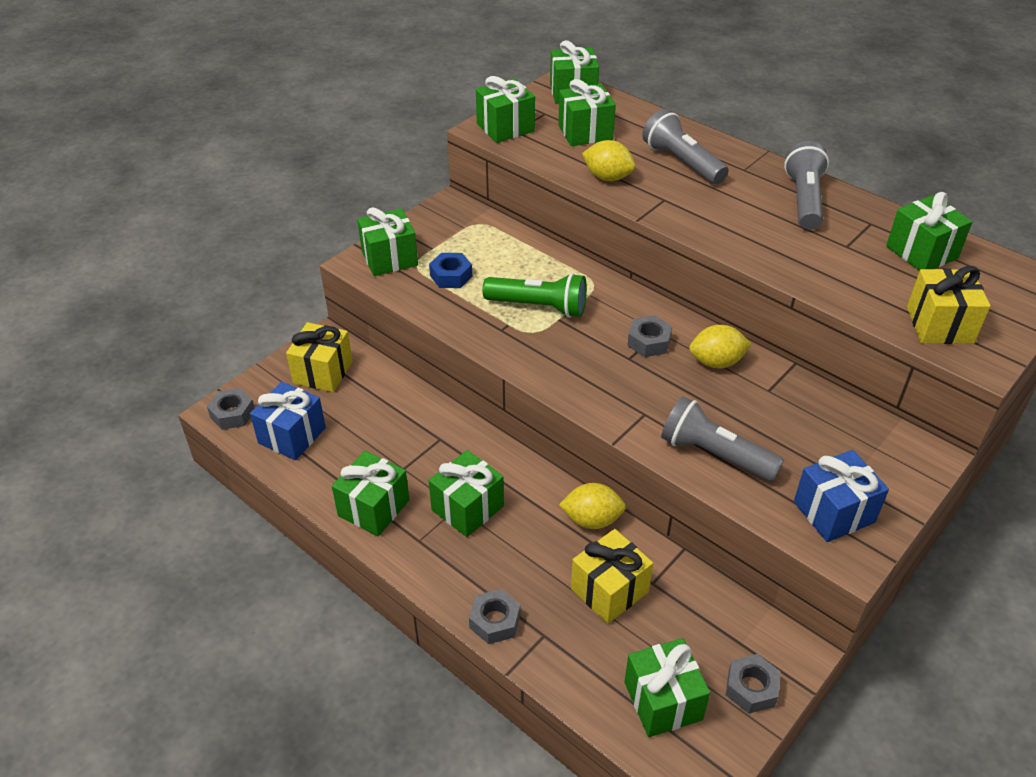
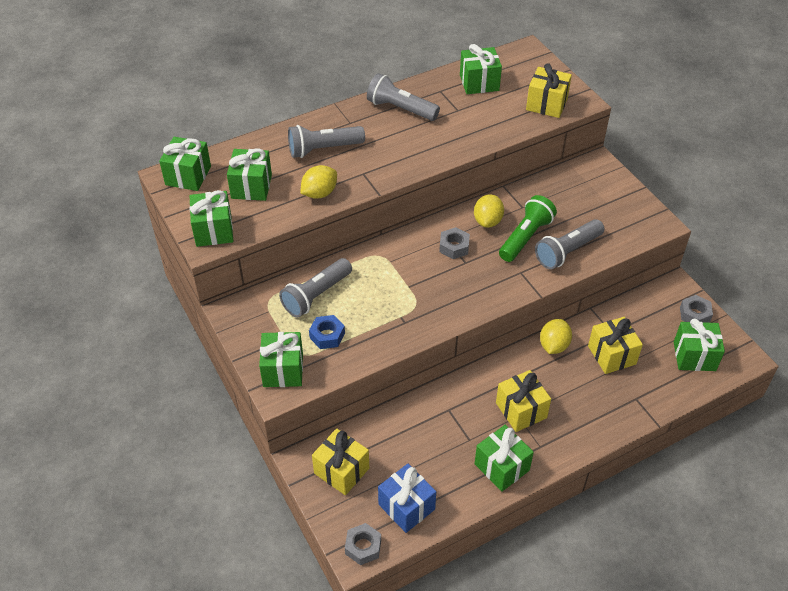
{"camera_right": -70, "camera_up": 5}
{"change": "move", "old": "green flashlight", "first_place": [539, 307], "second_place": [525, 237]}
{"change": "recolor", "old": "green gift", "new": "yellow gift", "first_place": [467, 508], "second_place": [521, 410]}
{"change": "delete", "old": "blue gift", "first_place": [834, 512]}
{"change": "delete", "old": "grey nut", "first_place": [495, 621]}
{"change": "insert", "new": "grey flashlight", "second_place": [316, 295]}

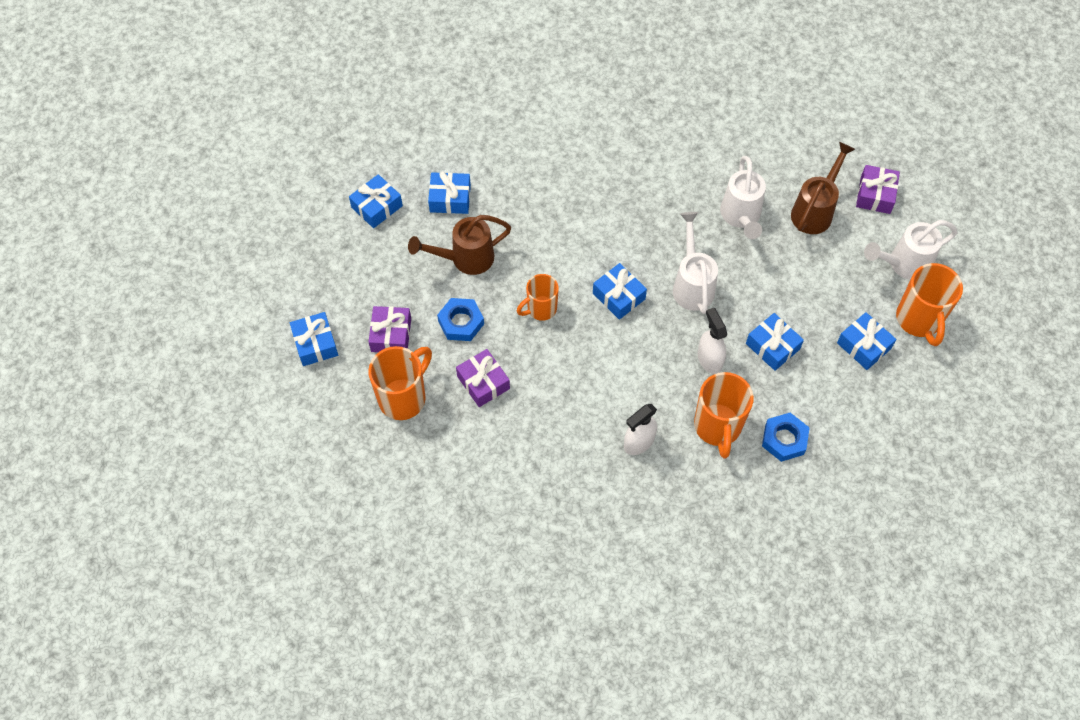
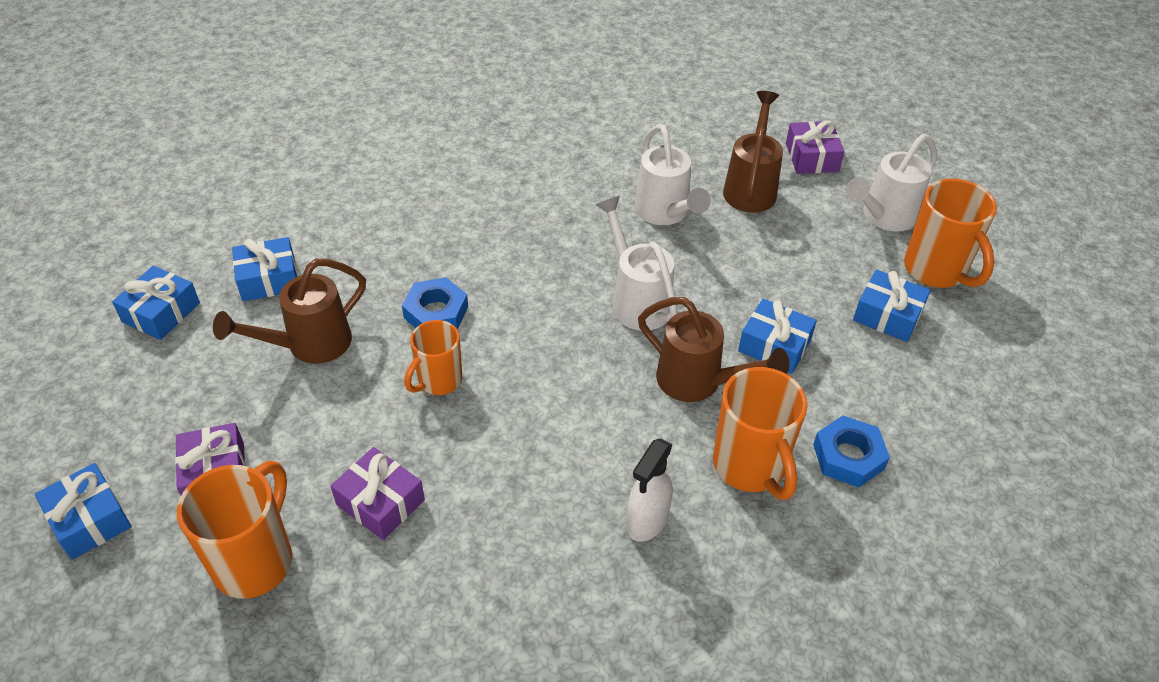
{"camera_right": -20, "camera_up": -15}
{"change": "delete", "old": "blue gift", "first_place": [618, 296]}
{"change": "move", "old": "blue nut", "first_place": [461, 322], "second_place": [436, 312]}
{"change": "replace", "old": "white spray bottle", "new": "brown watering can", "first_place": [709, 359], "second_place": [699, 383]}

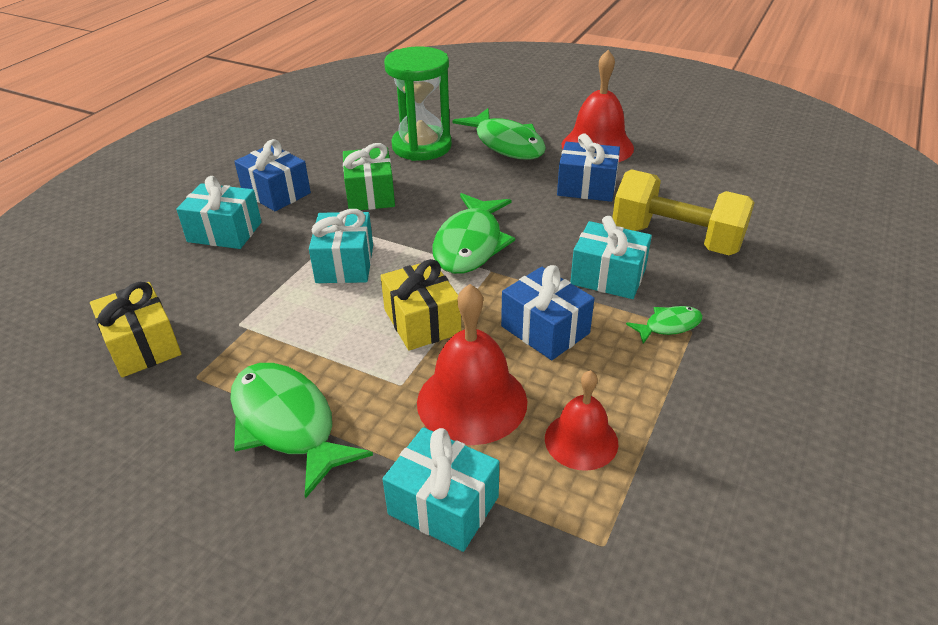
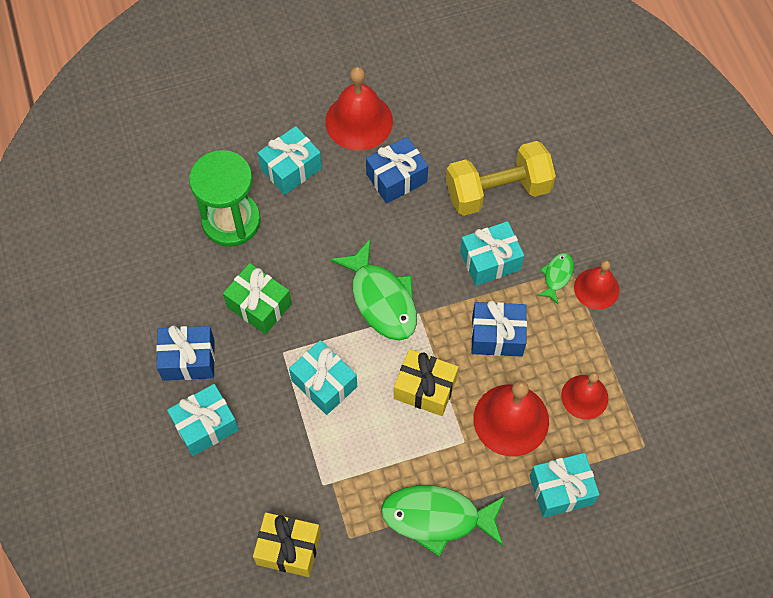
{"camera_right": -45, "camera_up": 25}
{"change": "replace", "old": "green fish", "new": "turquoise gift", "first_place": [506, 144], "second_place": [291, 168]}
{"change": "insert", "new": "red bell", "second_place": [596, 288]}

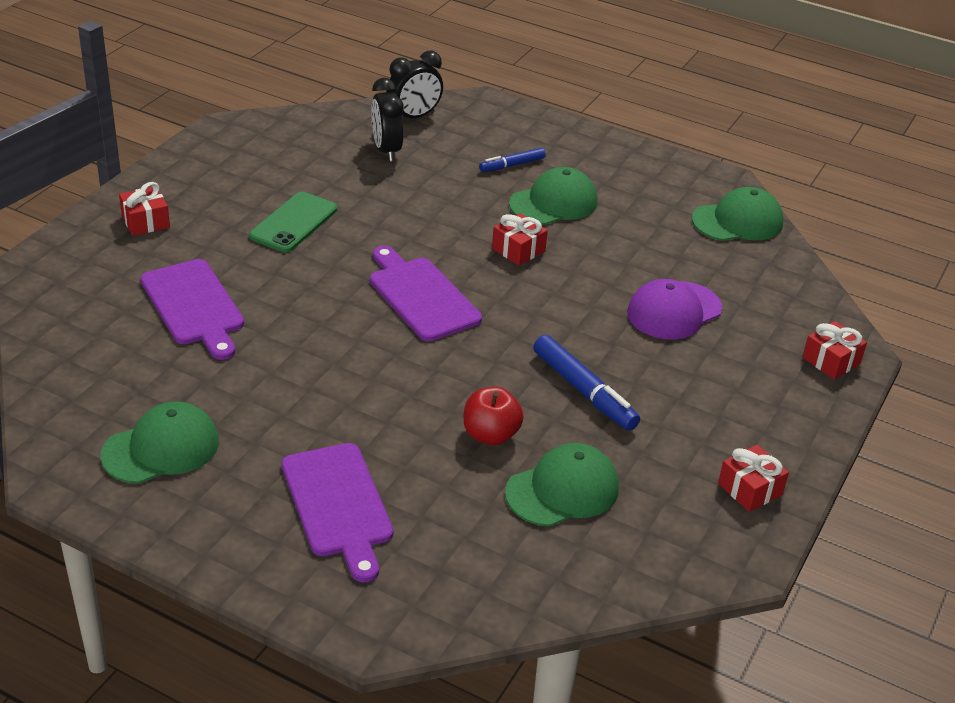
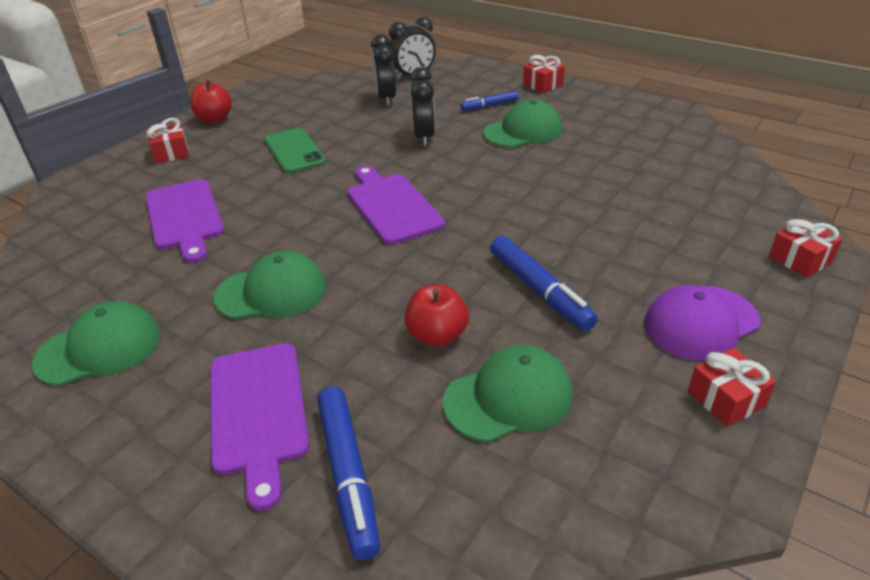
{"camera_right": 10, "camera_up": 0}
{"change": "move", "old": "green cap", "first_place": [737, 221], "second_place": [271, 292]}
{"change": "rotate", "old": "green phone", "first_place": [293, 223], "second_place": [294, 151], "degrees": -60}
{"change": "move", "old": "red gift", "first_place": [518, 250], "second_place": [543, 85]}
{"change": "move", "old": "purple cap", "first_place": [674, 311], "second_place": [701, 323]}
{"change": "insert", "new": "black clock", "second_place": [424, 137]}
{"change": "insert", "new": "red apple", "second_place": [214, 119]}
{"change": "insert", "new": "blue marker", "second_place": [348, 475]}

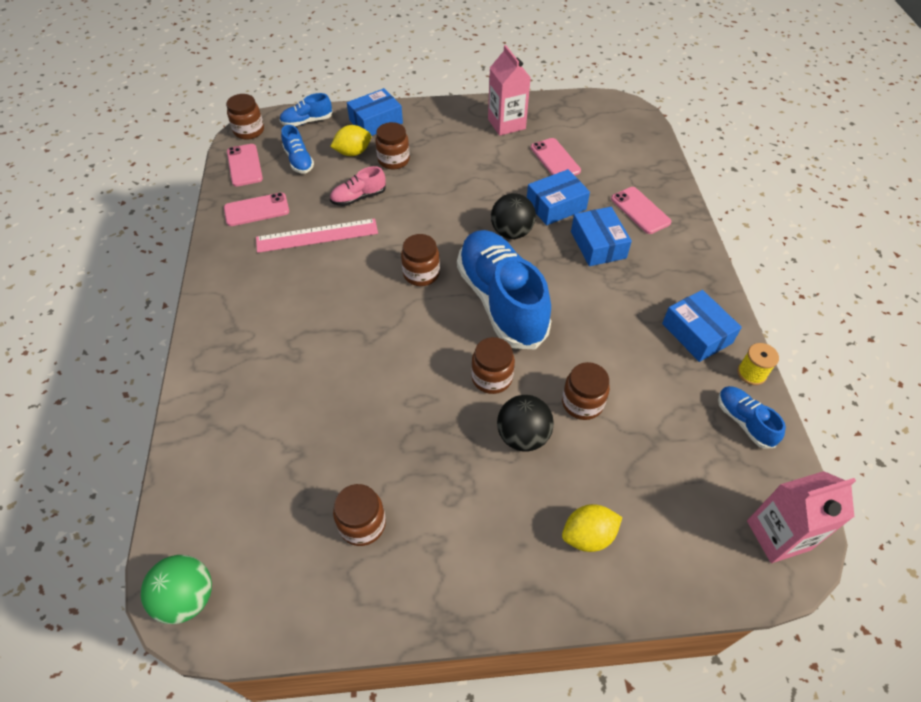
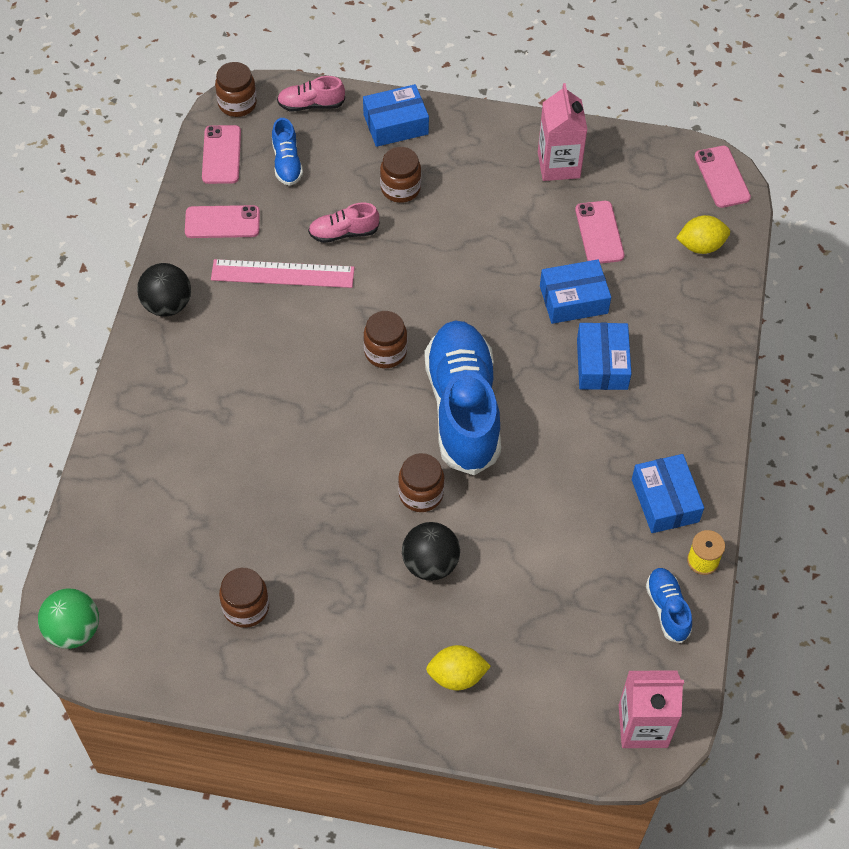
{"camera_right": 15, "camera_up": 5}
{"change": "recolor", "old": "blue shoe", "new": "pink shoe", "first_place": [307, 121], "second_place": [311, 104]}
{"change": "move", "old": "yellow lemon", "first_place": [353, 152], "second_place": [701, 246]}
{"change": "move", "old": "pink phone", "first_place": [640, 210], "second_place": [722, 177]}
{"change": "move", "old": "black ball", "first_place": [511, 232], "second_place": [167, 304]}
{"change": "delete", "old": "brown jar", "first_place": [582, 403]}

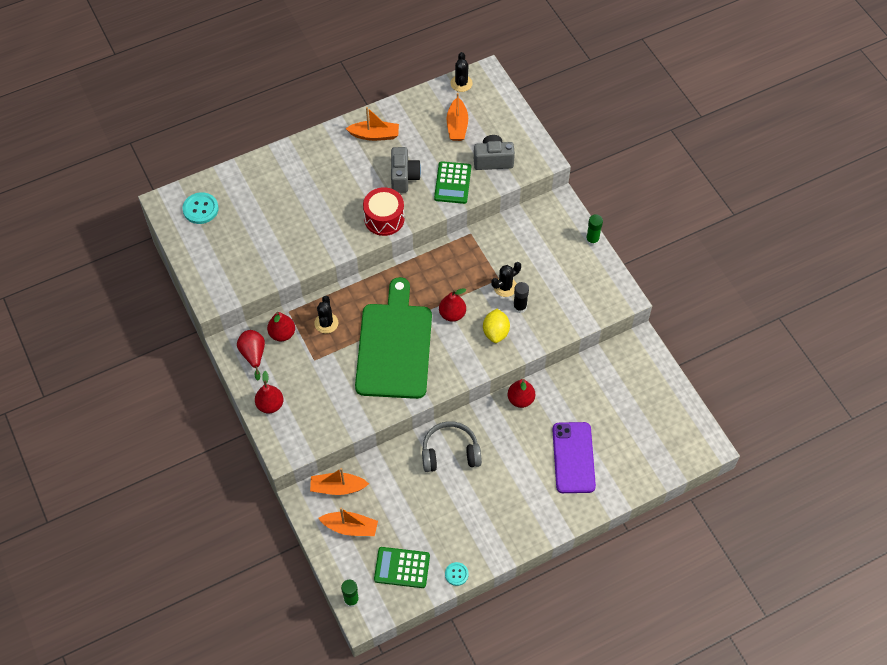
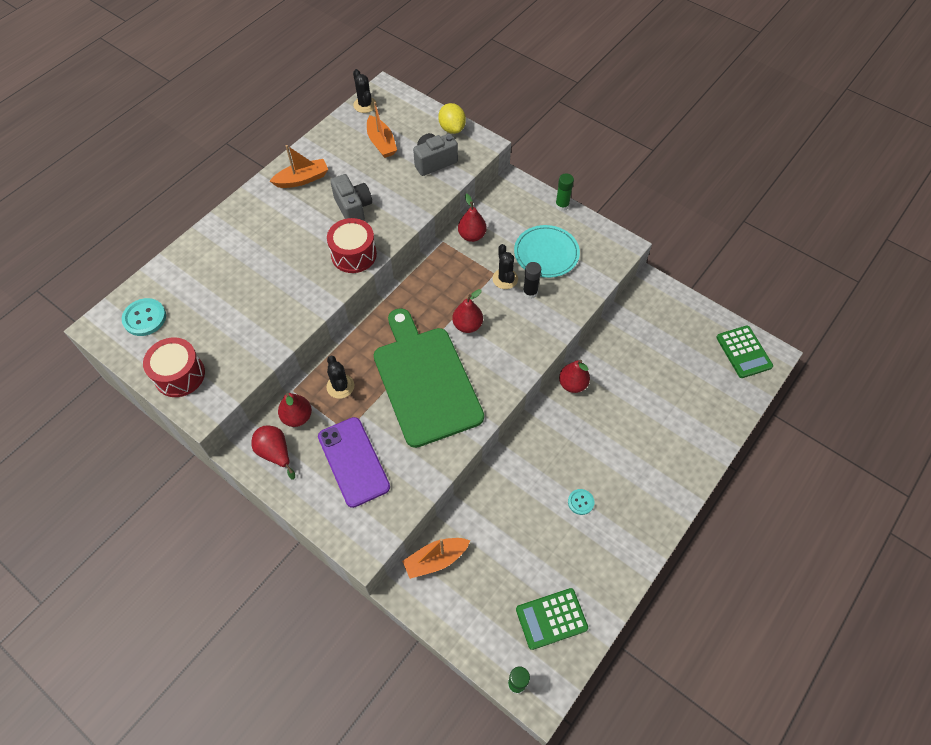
{"camera_right": -25, "camera_up": 0}
{"change": "move", "old": "green calculator", "first_place": [452, 183], "second_place": [743, 352]}
{"change": "rotate", "old": "black cactus", "first_place": [505, 287], "second_place": [505, 279], "degrees": -45}
{"change": "move", "old": "yellow lemon", "first_place": [495, 332], "second_place": [452, 128]}
{"change": "move", "old": "red pear", "first_place": [270, 405], "second_place": [472, 236]}
{"change": "delete", "old": "grey headphones", "first_place": [450, 453]}
{"change": "move", "old": "purple phone", "first_place": [573, 457], "second_place": [353, 461]}
{"change": "delete", "old": "orange boat", "first_place": [350, 527]}
{"change": "move", "old": "turquoise button", "first_place": [456, 574], "second_place": [580, 502]}
{"change": "insert", "new": "turquoise plate", "second_place": [546, 253]}
{"change": "insert", "new": "red drum", "second_place": [179, 375]}

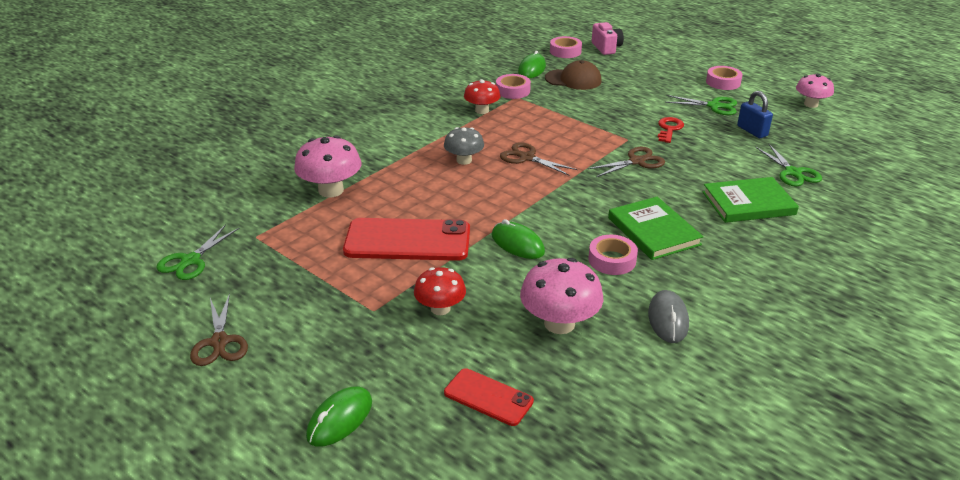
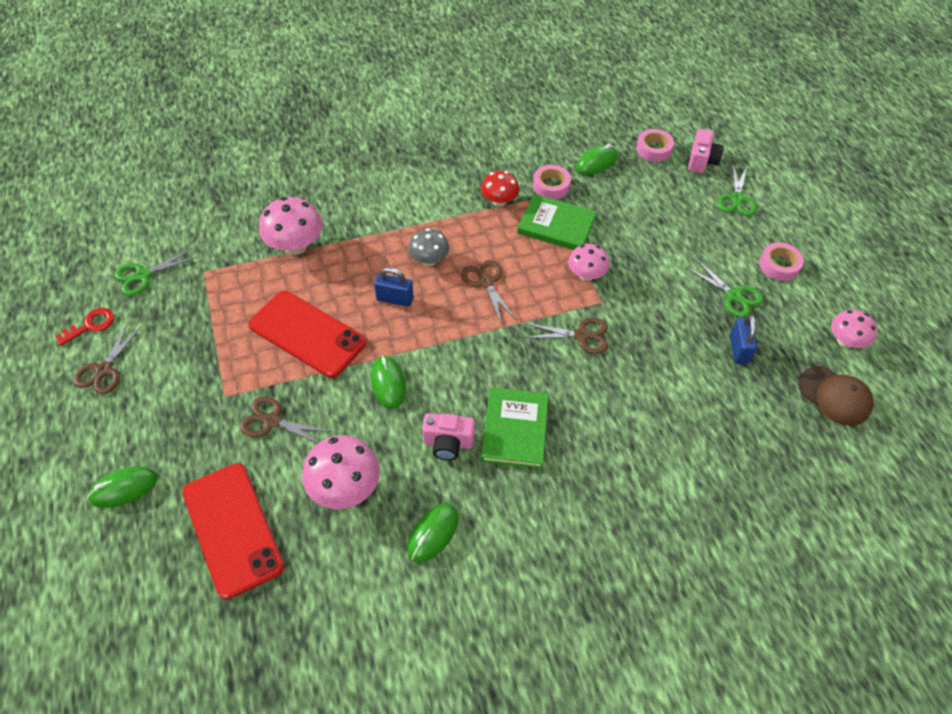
{"camera_right": 30, "camera_up": 20}
{"change": "move", "old": "brown cap", "first_place": [573, 79], "second_place": [834, 396]}
{"change": "move", "old": "red key", "first_place": [669, 129], "second_place": [90, 325]}
{"change": "move", "old": "green scissors", "first_place": [793, 173], "second_place": [737, 199]}
{"change": "move", "old": "green book", "first_place": [748, 203], "second_place": [556, 225]}
{"change": "replace", "old": "pink tape", "new": "pink camera", "first_place": [612, 260], "second_place": [448, 443]}
{"change": "replace", "old": "red mushroom", "new": "brown scissors", "first_place": [440, 308], "second_place": [272, 421]}
{"change": "recolor", "old": "grey mouse", "new": "green mouse", "first_place": [668, 319], "second_place": [433, 533]}
{"change": "resize", "old": "red phone", "first_place": [488, 397], "second_place": [233, 529], "factor": 1.82}
{"change": "insert", "new": "pink mushroom", "second_place": [586, 275]}
{"change": "insert", "new": "blue padlock", "second_place": [395, 299]}

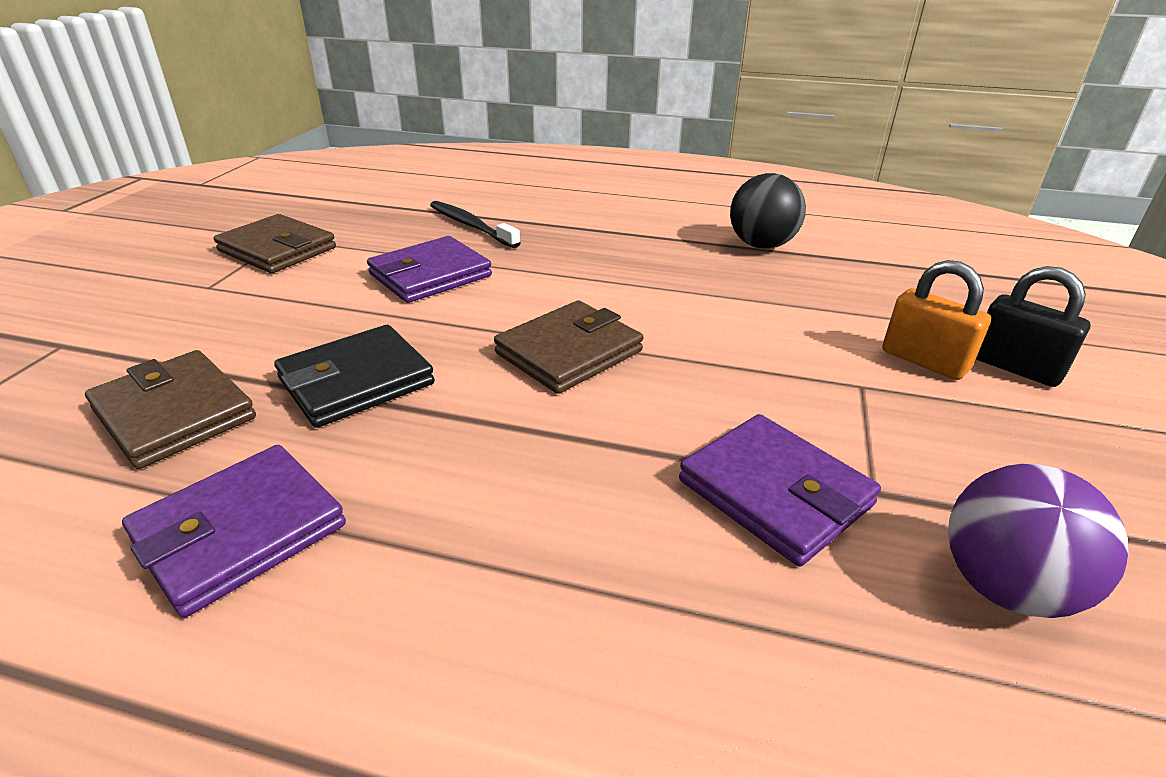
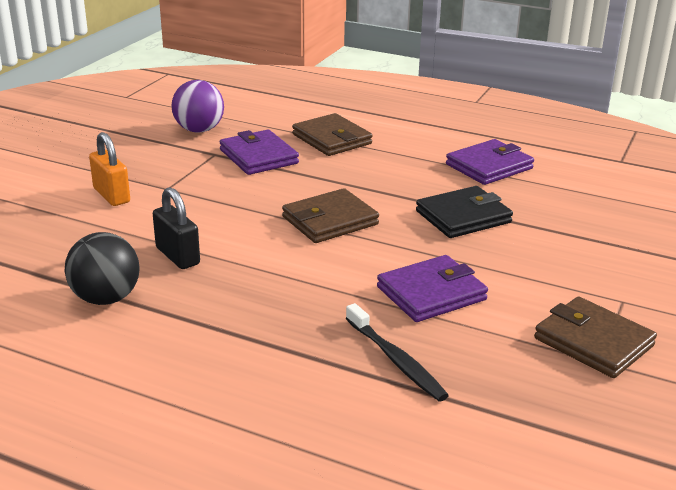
{"camera_right": -170, "camera_up": -5}
{"change": "move", "old": "black padlock", "first_place": [1015, 367], "second_place": [177, 256]}
{"change": "move", "old": "brown wallet", "first_place": [174, 414], "second_place": [332, 139]}

